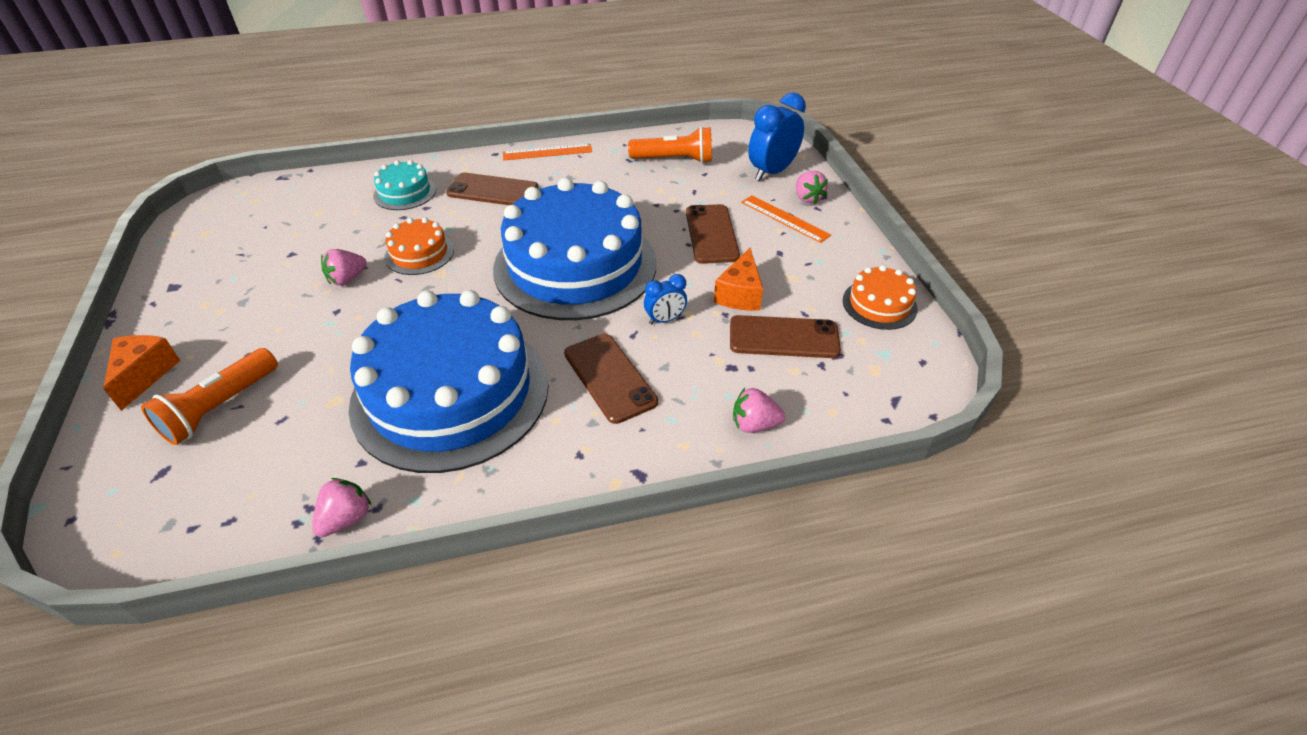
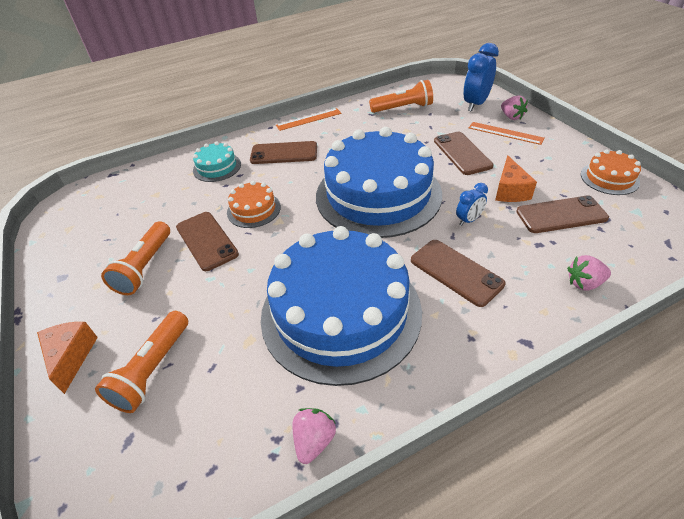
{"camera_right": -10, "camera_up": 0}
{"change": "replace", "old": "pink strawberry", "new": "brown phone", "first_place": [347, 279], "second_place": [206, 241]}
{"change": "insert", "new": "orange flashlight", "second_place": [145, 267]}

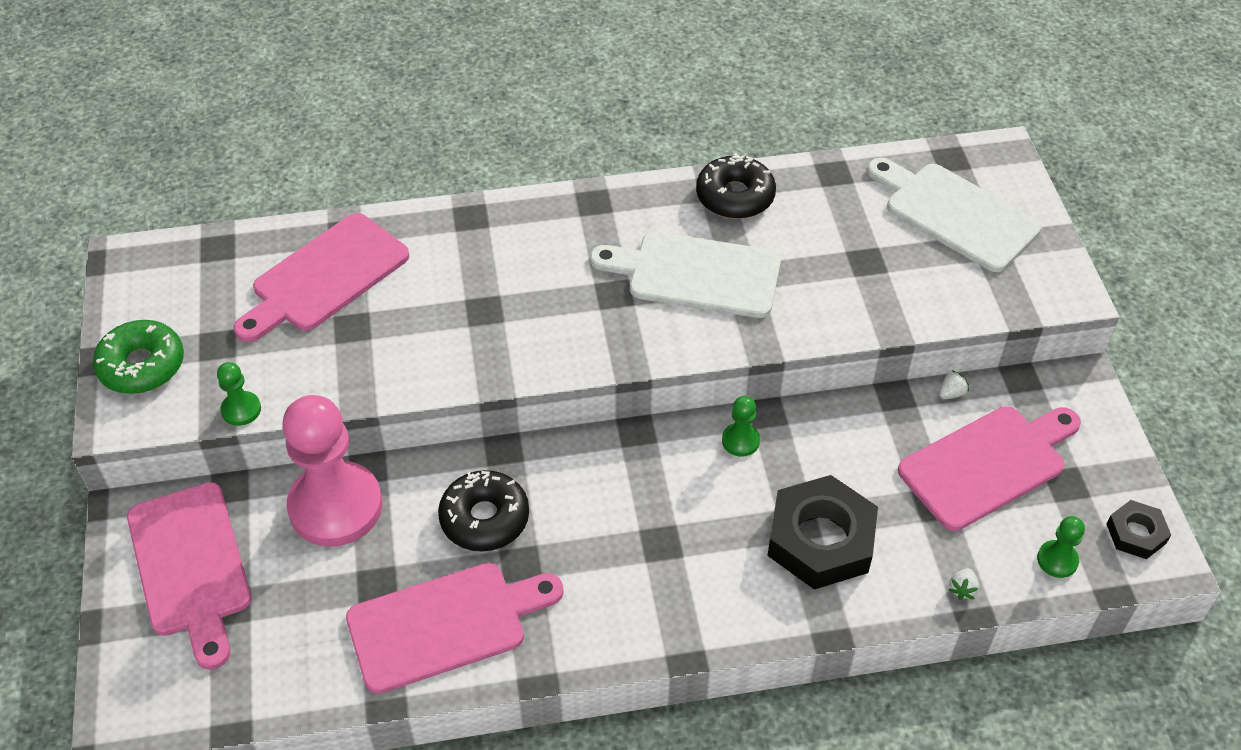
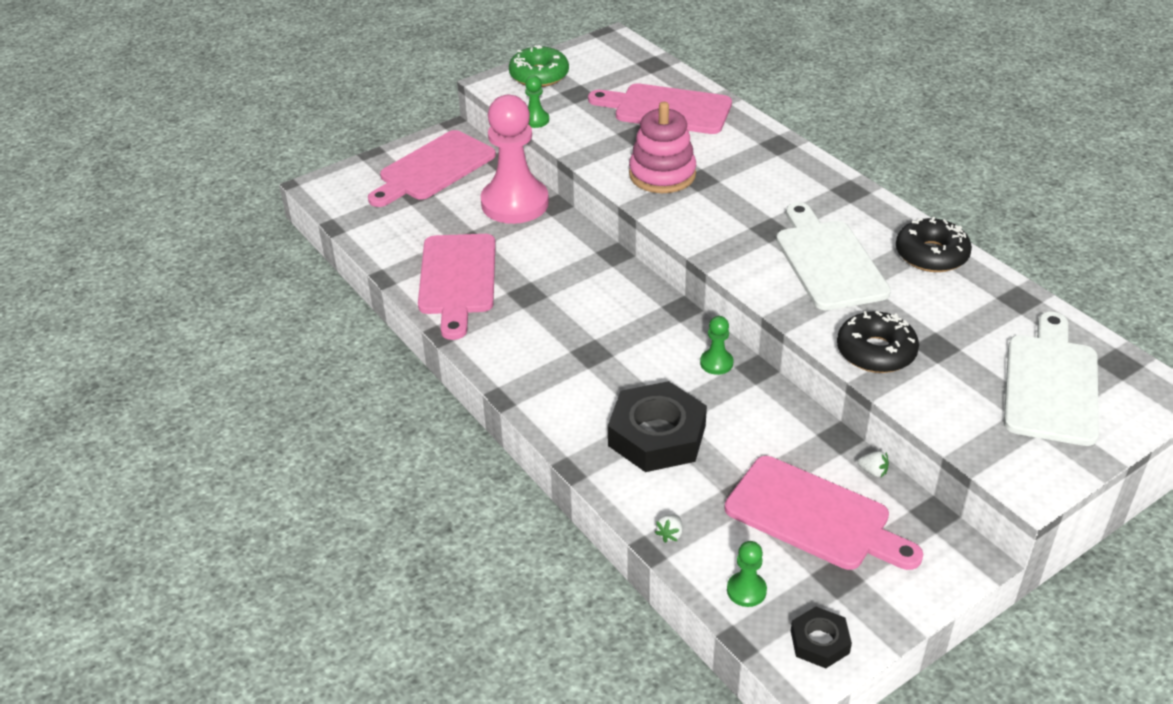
{"camera_right": 65, "camera_up": -10}
{"change": "move", "old": "black donut", "first_place": [484, 518], "second_place": [876, 352]}
{"change": "rotate", "old": "pink cutting board", "first_place": [445, 624], "second_place": [457, 279], "degrees": 45}
{"change": "rotate", "old": "white strawberry", "first_place": [962, 589], "second_place": [670, 534], "degrees": -60}
{"change": "insert", "new": "pink stacking toy", "second_place": [662, 175]}

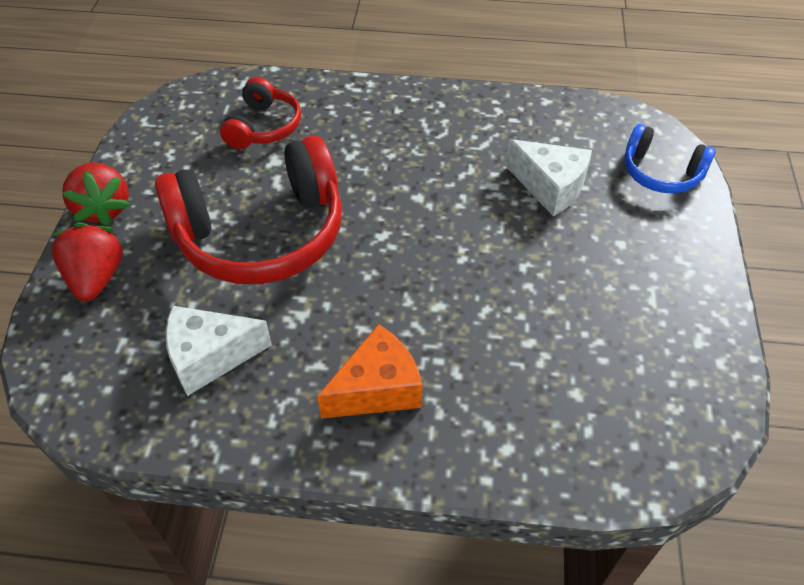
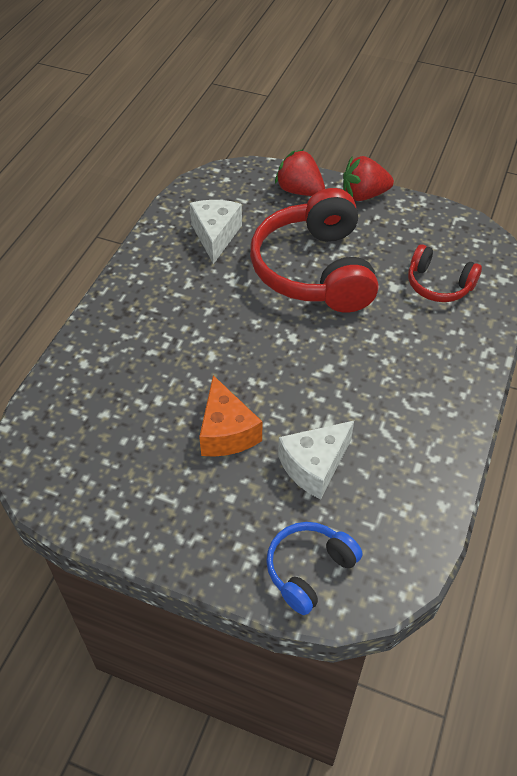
{"camera_right": 105, "camera_up": 0}
{"change": "rotate", "old": "red strawberry", "first_place": [96, 278], "second_place": [299, 191], "degrees": -150}
{"change": "move", "old": "orange cheese", "first_place": [377, 389], "second_place": [226, 432]}

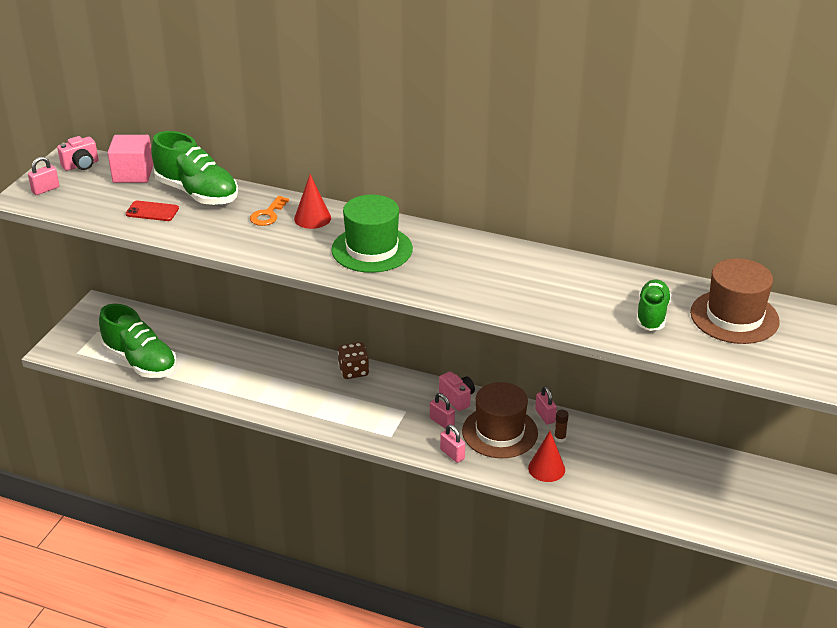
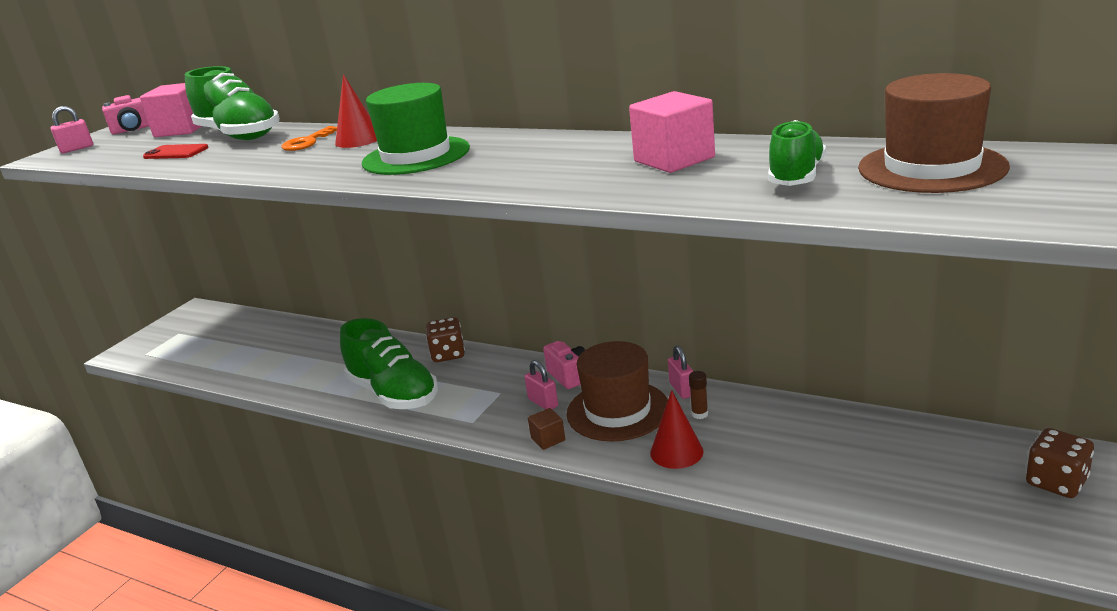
{"camera_right": 10, "camera_up": -10}
{"change": "move", "old": "green shoe", "first_place": [140, 362], "second_place": [394, 393]}
{"change": "replace", "old": "pink padlock", "new": "brown cube", "first_place": [452, 454], "second_place": [548, 439]}
{"change": "insert", "new": "pink cube", "second_place": [674, 159]}
{"change": "insert", "new": "brown dice", "second_place": [1056, 482]}

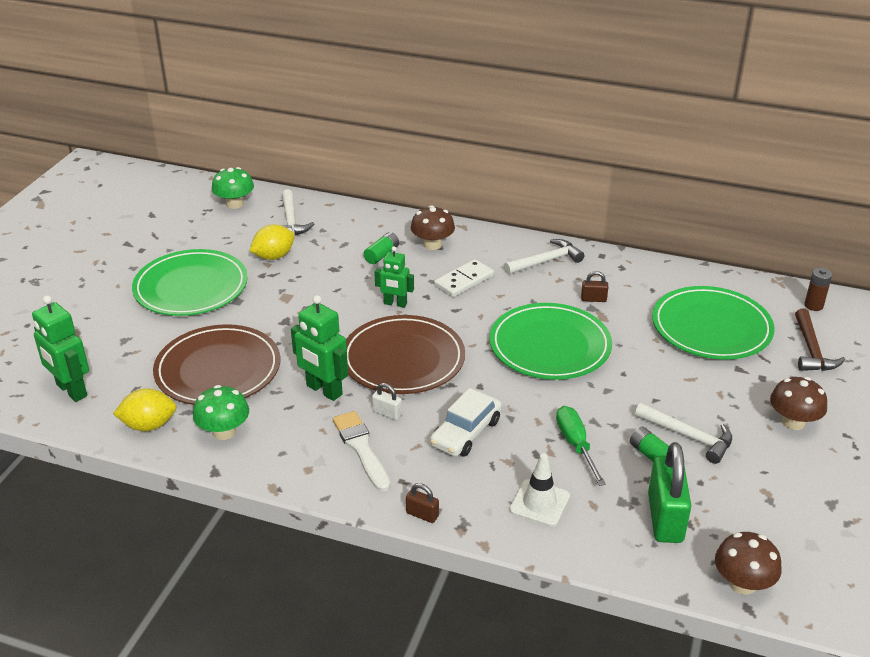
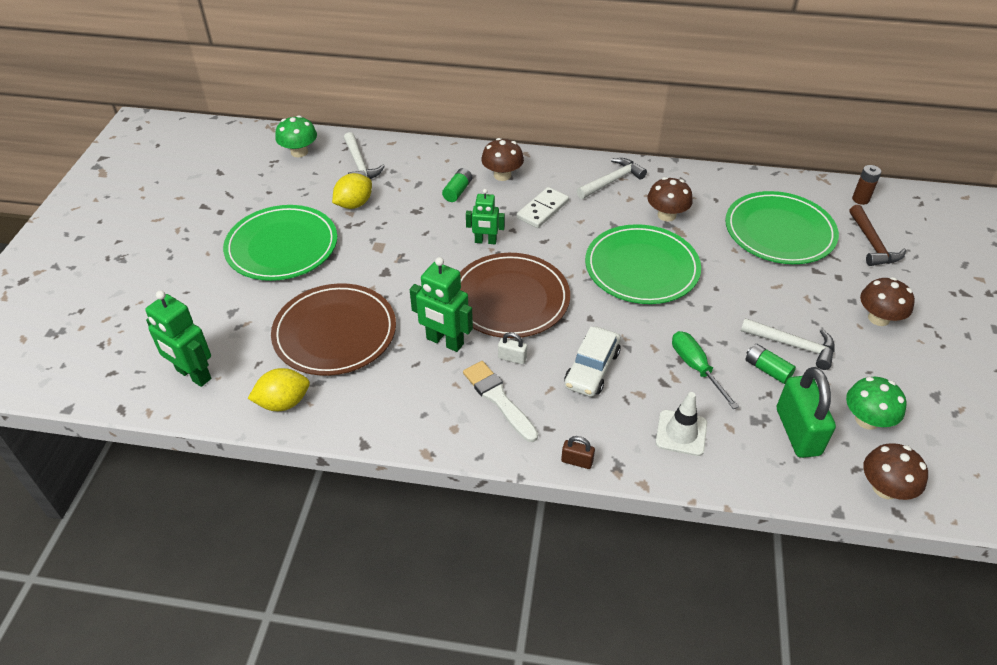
{"camera_right": -10, "camera_up": 10}
{"change": "replace", "old": "brown padlock", "new": "brown mushroom", "first_place": [593, 299], "second_place": [666, 215]}
{"change": "move", "old": "green mushroom", "first_place": [224, 431], "second_place": [867, 420]}

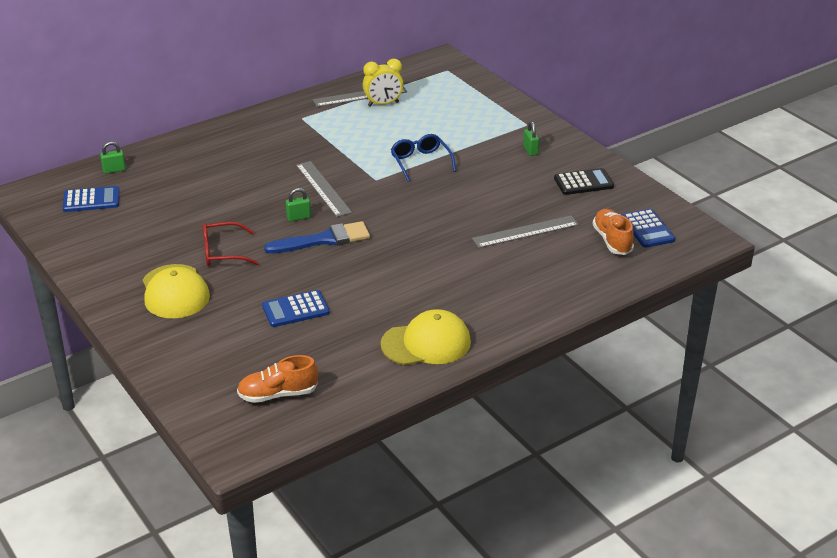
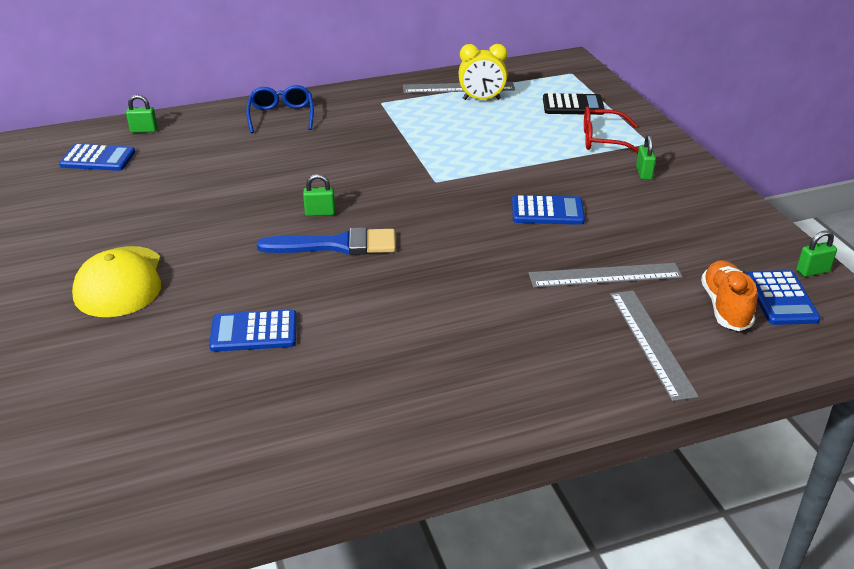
{"camera_right": 15, "camera_up": 0}
{"change": "move", "old": "blue glasses", "first_place": [421, 162], "second_place": [281, 116]}
{"change": "move", "old": "grey ruler", "first_place": [323, 188], "second_place": [651, 342]}
{"change": "move", "old": "black calculator", "first_place": [583, 182], "second_place": [573, 105]}
{"change": "move", "old": "red glasses", "first_place": [223, 252], "second_place": [603, 140]}
{"change": "delete", "old": "yellow cap", "first_place": [426, 343]}
{"change": "delete", "old": "orange shoe", "first_place": [278, 394]}
{"change": "insert", "new": "blue calculator", "second_place": [547, 211]}
{"change": "insert", "new": "green padlock", "second_place": [812, 271]}

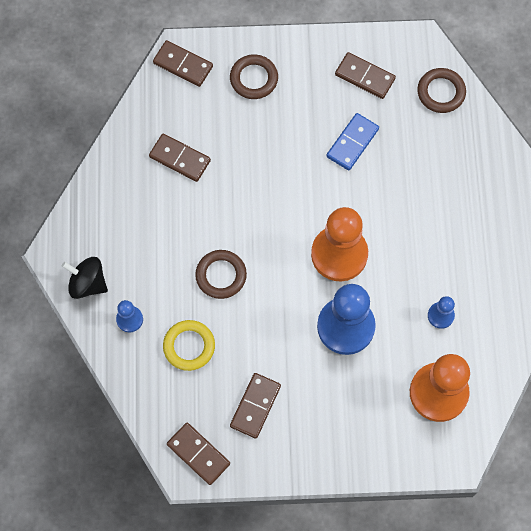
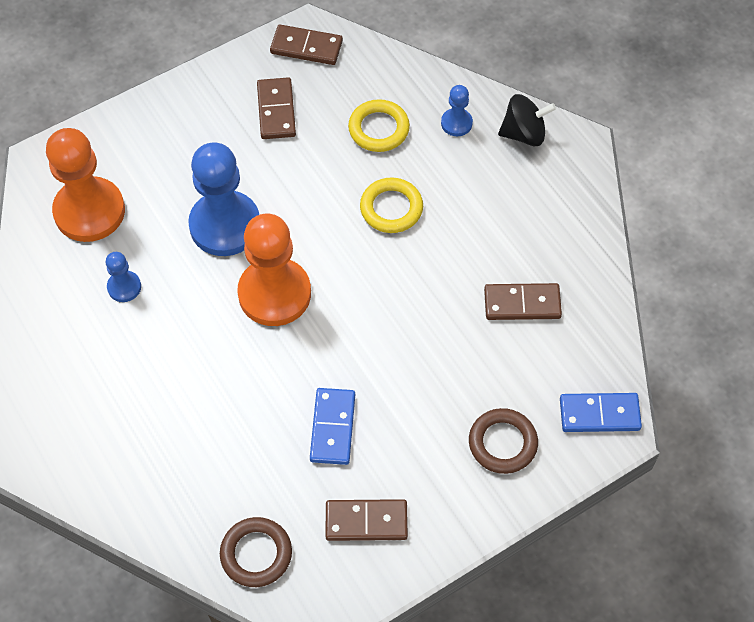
{"camera_right": 150, "camera_up": -10}
{"change": "recolor", "old": "brown domino", "new": "blue domino", "first_place": [183, 65], "second_place": [599, 414]}
{"change": "recolor", "old": "brown ring", "new": "yellow ring", "first_place": [221, 275], "second_place": [391, 208]}

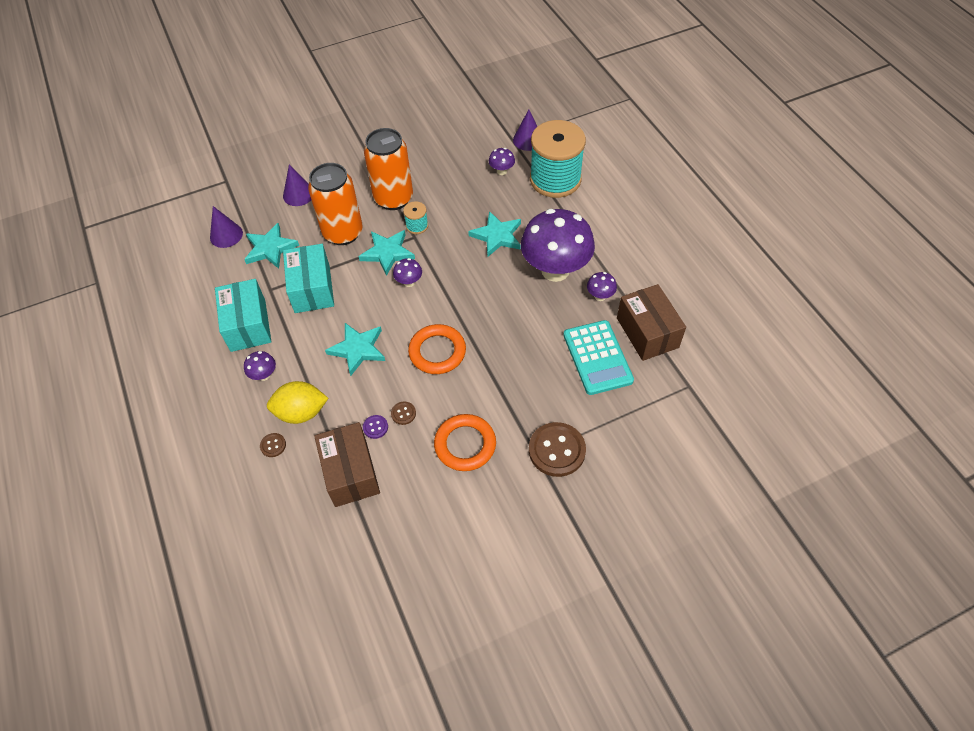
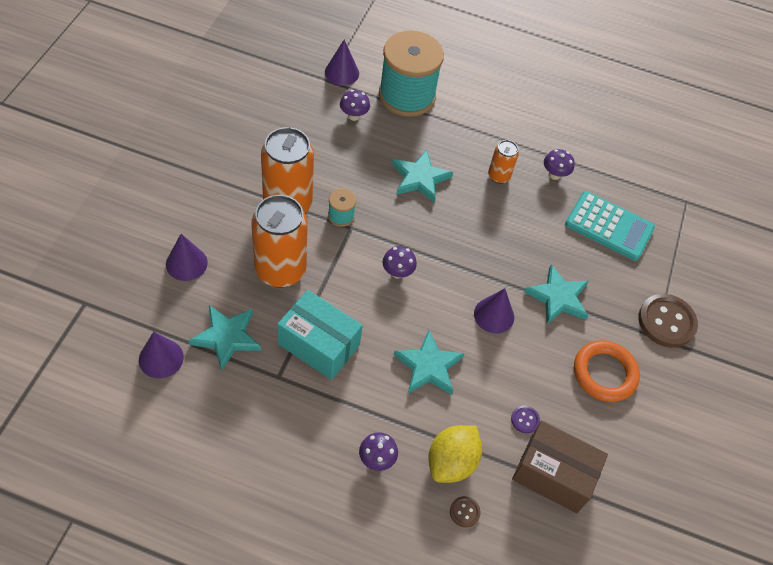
{"camera_right": -55, "camera_up": 0}
{"change": "replace", "old": "purple mushroom", "new": "orange can", "first_place": [555, 270], "second_place": [498, 176]}
{"change": "move", "old": "turquoise star", "first_place": [387, 253], "second_place": [558, 297]}
{"change": "delete", "old": "turquoise box", "first_place": [248, 325]}
{"change": "delete", "old": "brown box", "first_place": [647, 332]}
{"change": "replace", "old": "orange ring", "new": "purple cone", "first_place": [437, 352], "second_place": [494, 315]}
{"change": "delete", "old": "brown button", "first_place": [403, 413]}

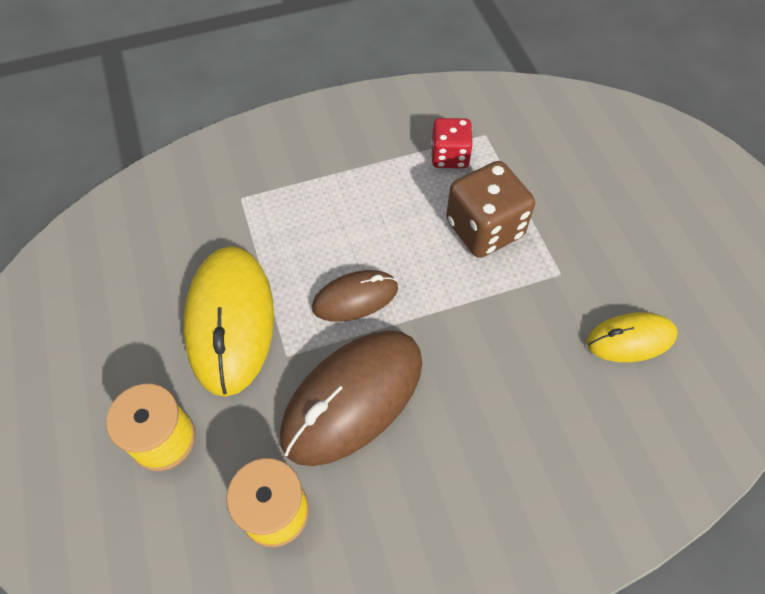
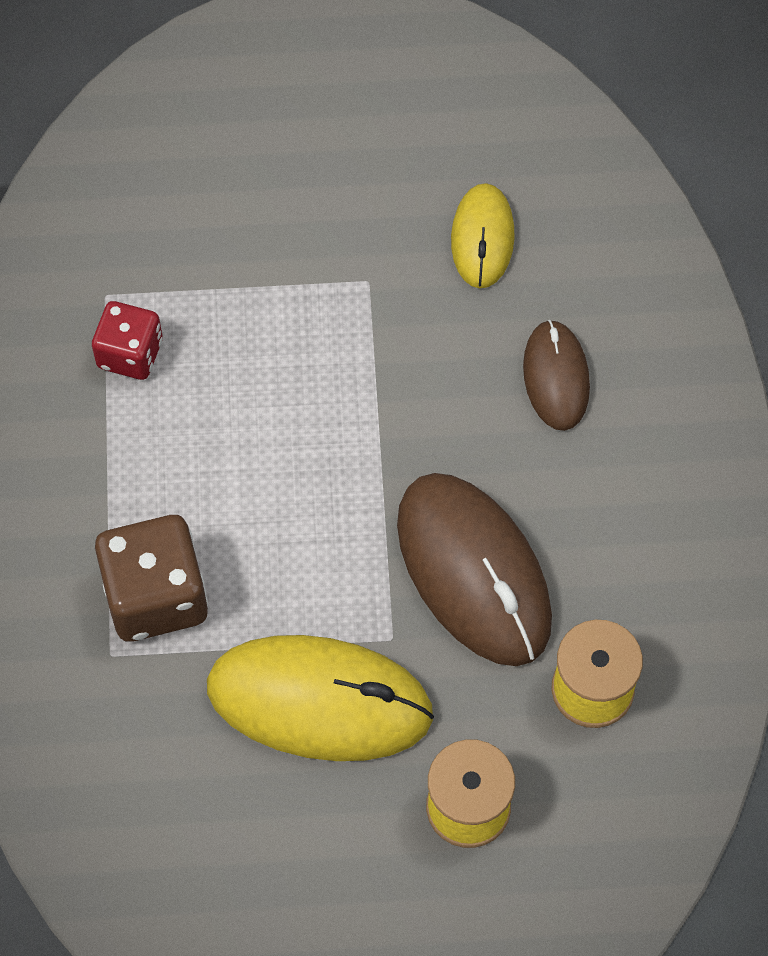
{"camera_right": -75, "camera_up": 5}
{"change": "move", "old": "brown dice", "first_place": [484, 229], "second_place": [156, 596]}
{"change": "move", "old": "brown mouse", "first_place": [355, 298], "second_place": [556, 377]}

